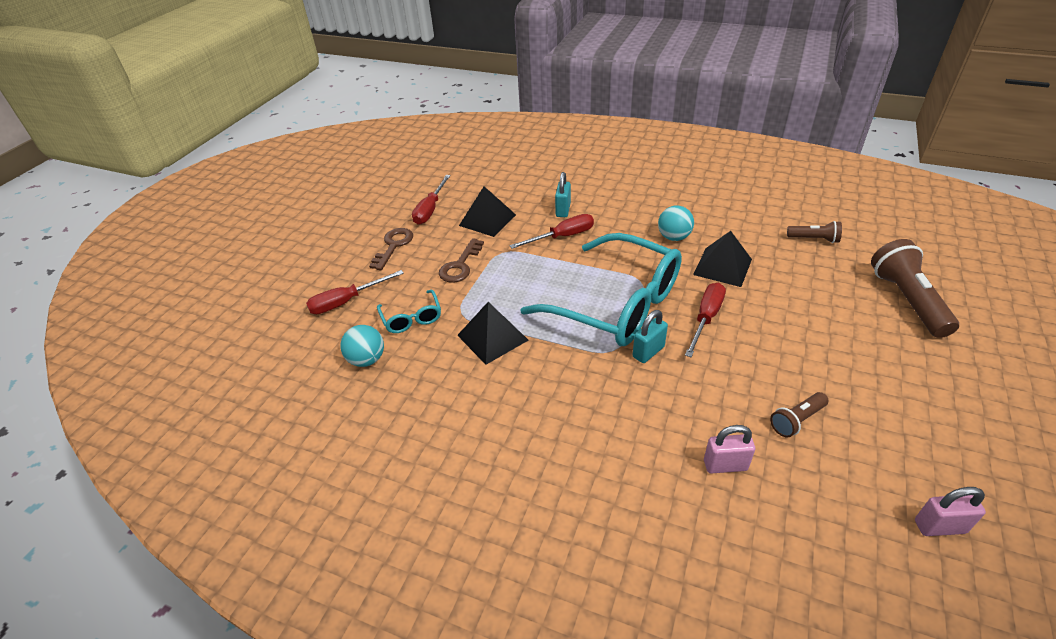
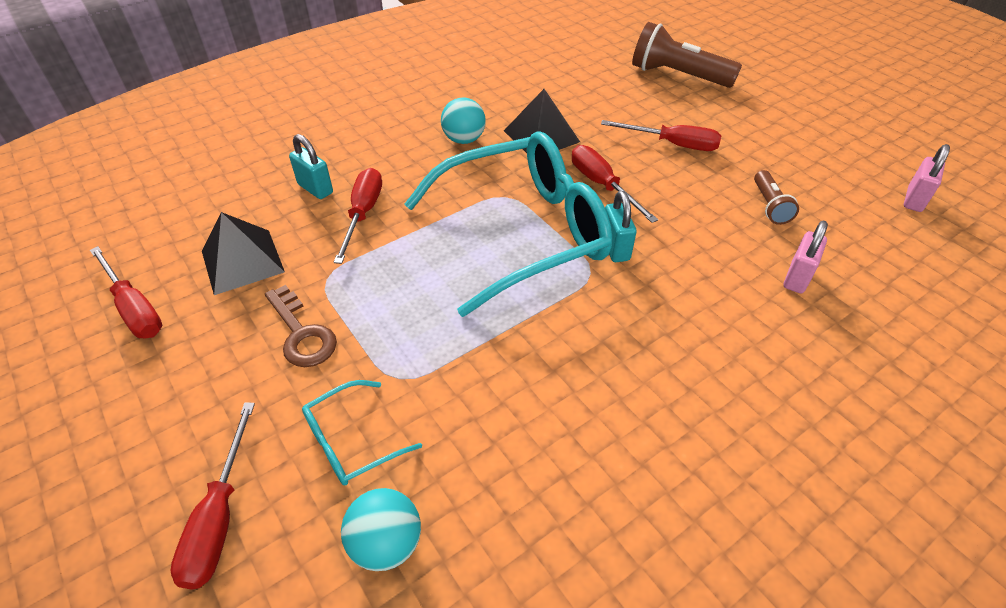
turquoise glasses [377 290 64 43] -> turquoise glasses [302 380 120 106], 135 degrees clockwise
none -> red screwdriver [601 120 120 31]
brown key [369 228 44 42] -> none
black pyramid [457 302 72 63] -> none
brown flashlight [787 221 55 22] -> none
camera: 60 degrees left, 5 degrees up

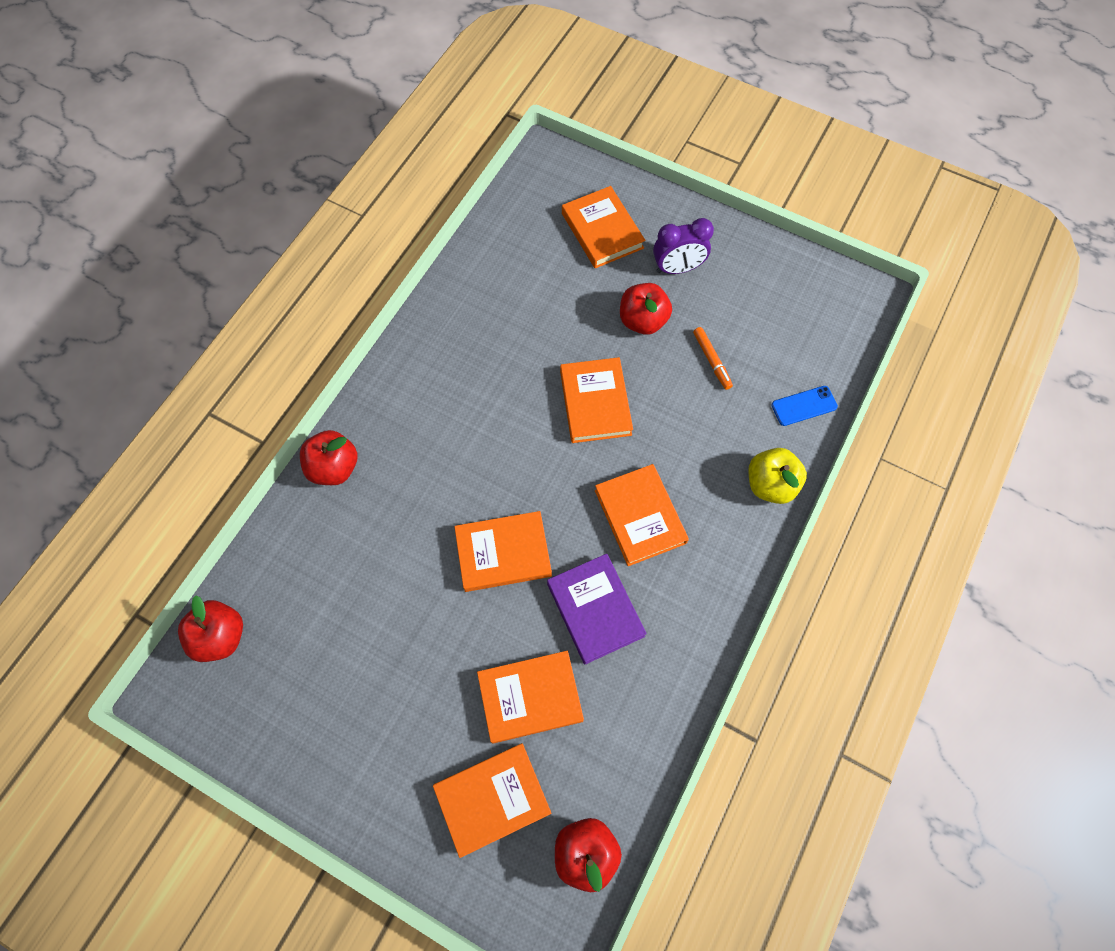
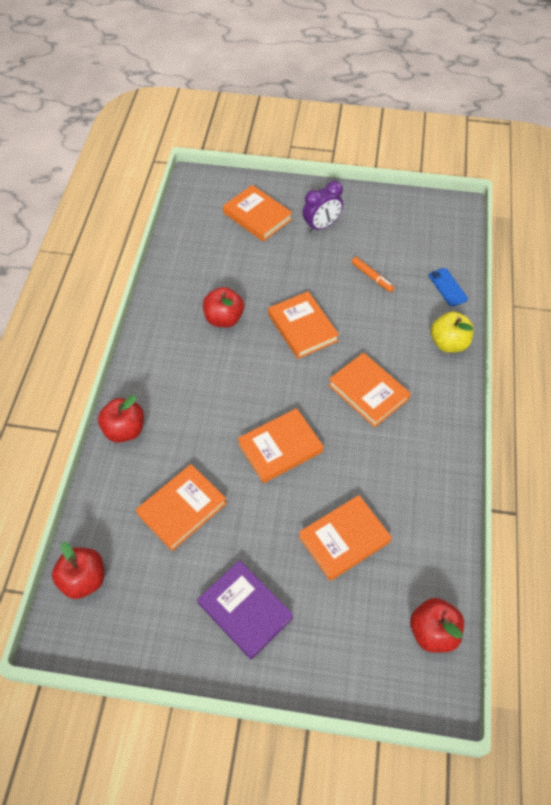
orange book [433 743 118 115] -> orange book [136 464 91 87], moved
purple book [547 554 100 111] -> purple book [197 560 96 100], moved
red apple [620 283 52 52] -> red apple [203 287 41 40], moved
blue phone [771 386 67 40] -> blue phone [429 268 39 38], 75 degrees counterclockwise
camera: 20 degrees left, 10 degrees down

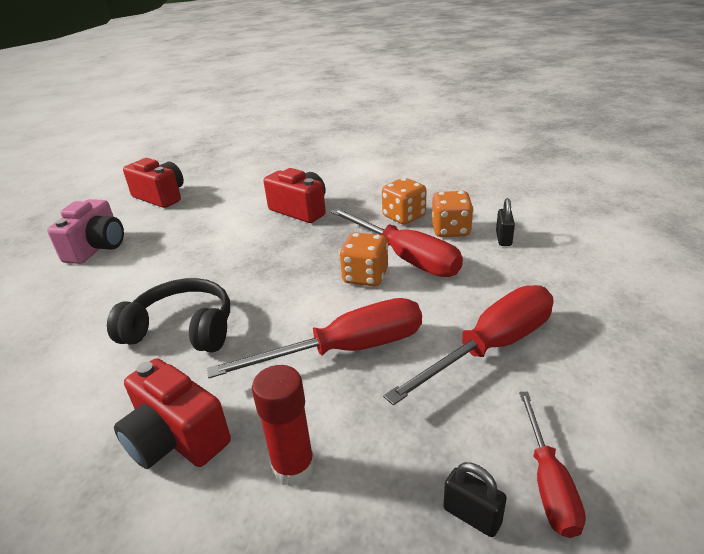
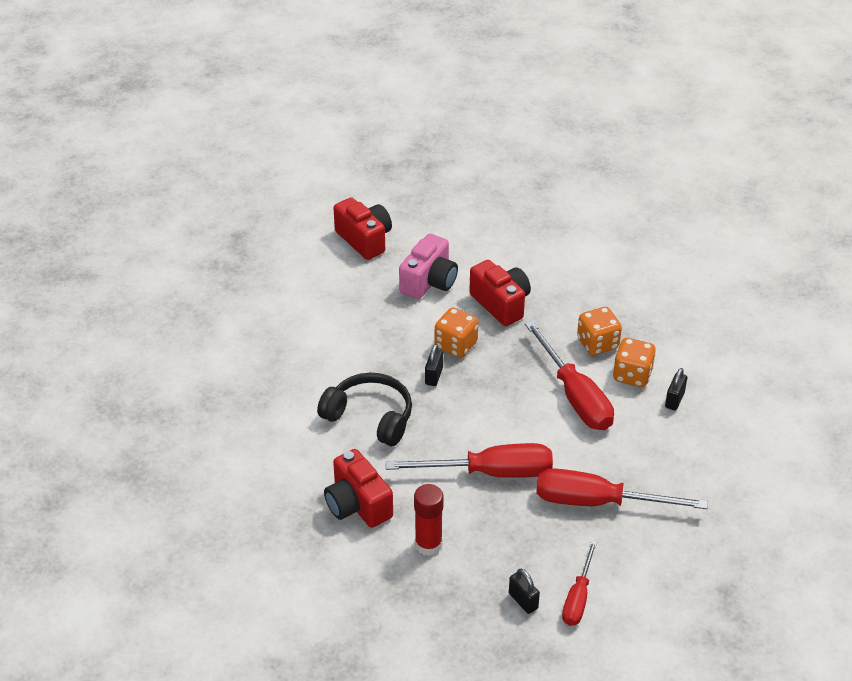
pink camera [47 199 77 65] -> pink camera [399 234 59 65], moved
none -> black padlock [425 344 18 42]
orange dice [340 233 48 53] -> orange dice [435 308 43 50], moved
red screwdriver [383 285 170 120] -> red screwdriver [536 468 172 41], 150 degrees counterclockwise
camera: 15 degrees right, 10 degrees up

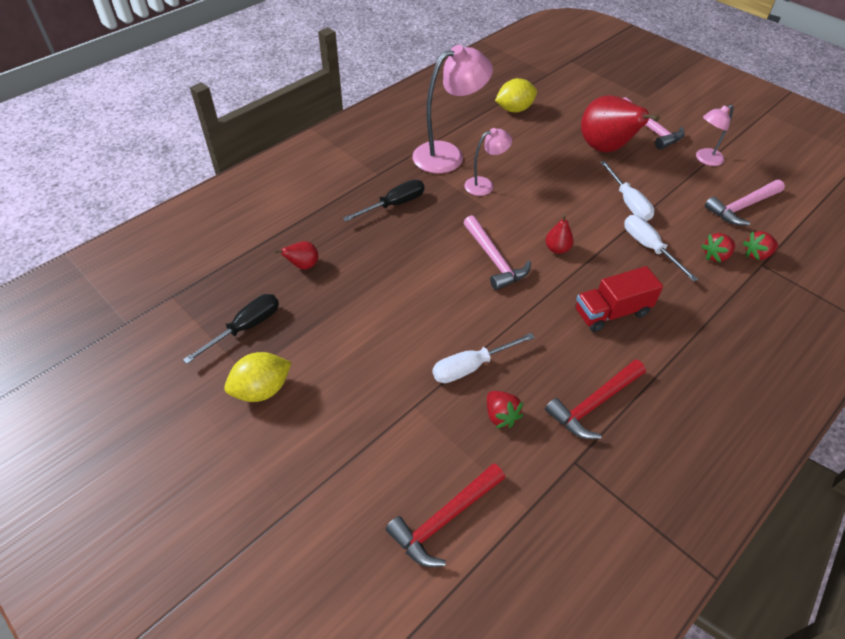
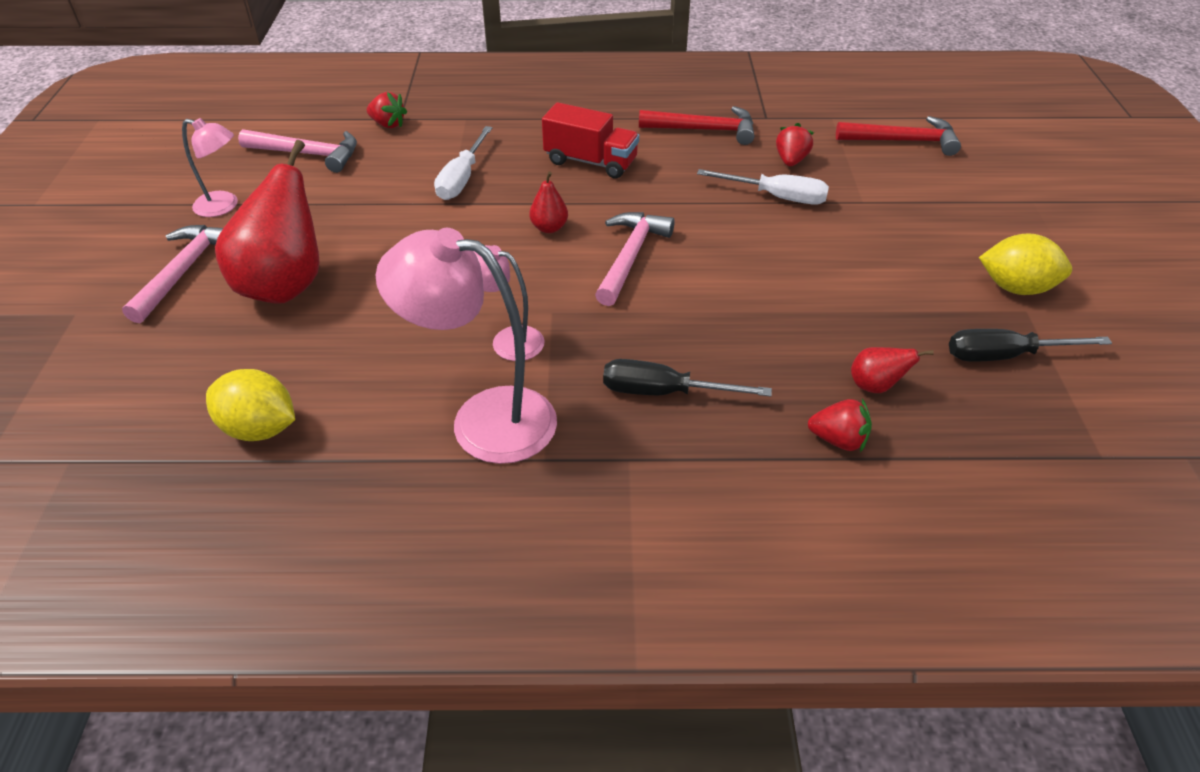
red strawberry [701 233 34 30] -> red strawberry [808 399 64 53], moved
white screwdriver [600 161 54 60] -> none
camera: 135 degrees left, 5 degrees down

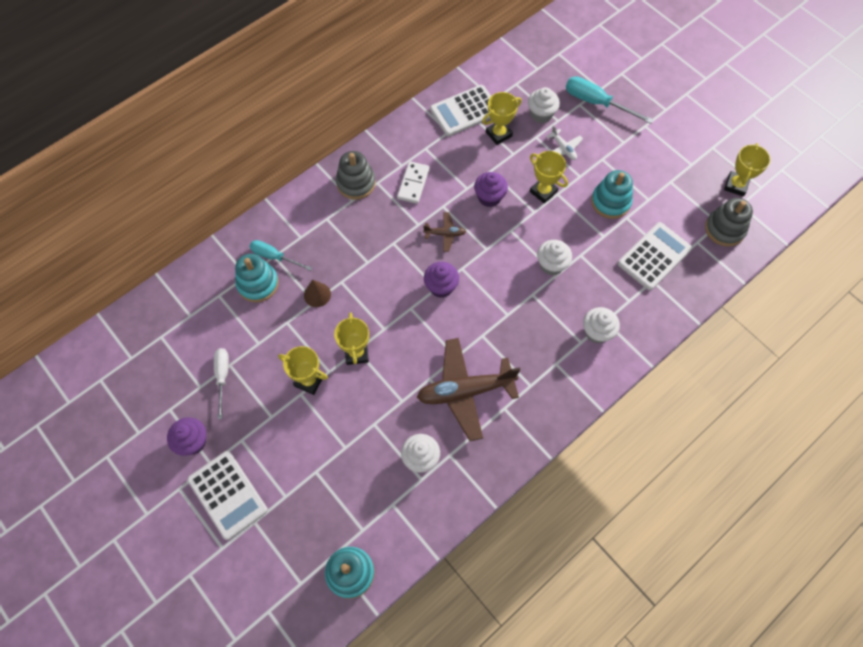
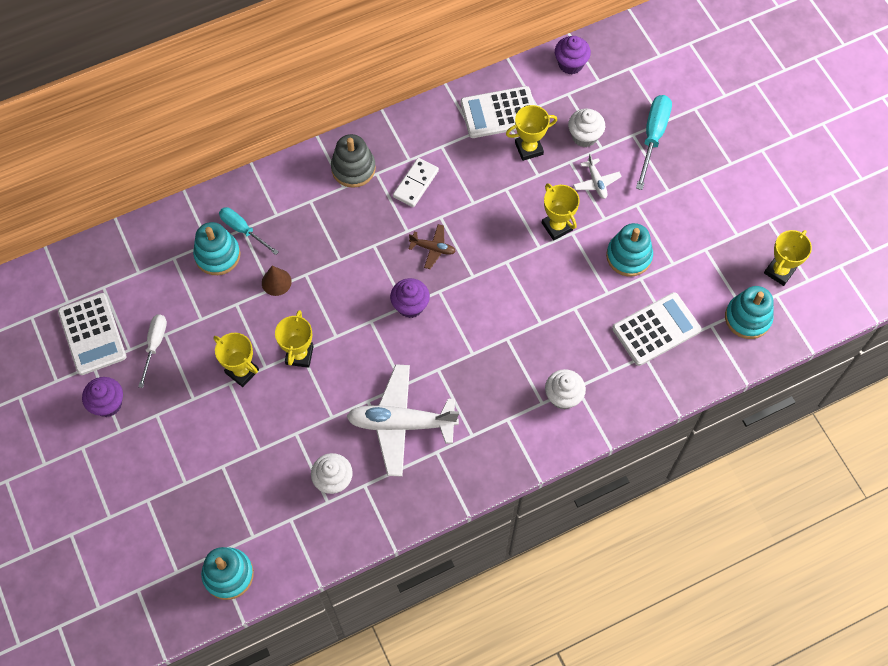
white calculator [187 451 81 89] -> white calculator [58 293 68 82], moved
brown plane [417 338 103 103] -> white plane [346 364 113 113]
purple cupcake [474 172 34 35] -> purple cupcake [555 36 36 38], moved
turquoise screwdriver [566 76 88 48] -> turquoise screwdriver [636 95 36 95], 60 degrees clockwise
grey stacking toy [705 198 48 49] -> turquoise stacking toy [725 286 49 53]
white cupcake [537 240 35 36] -> none
camera: 15 degrees right, 0 degrees up

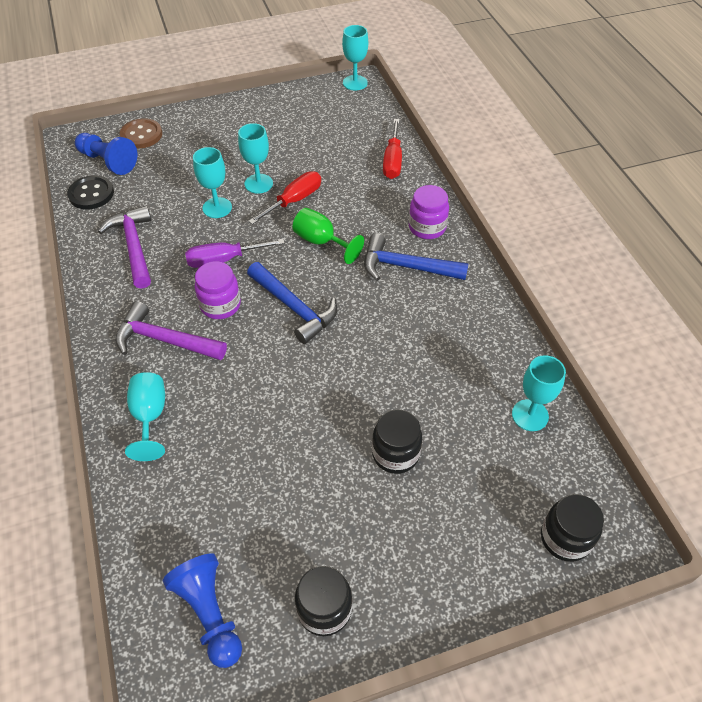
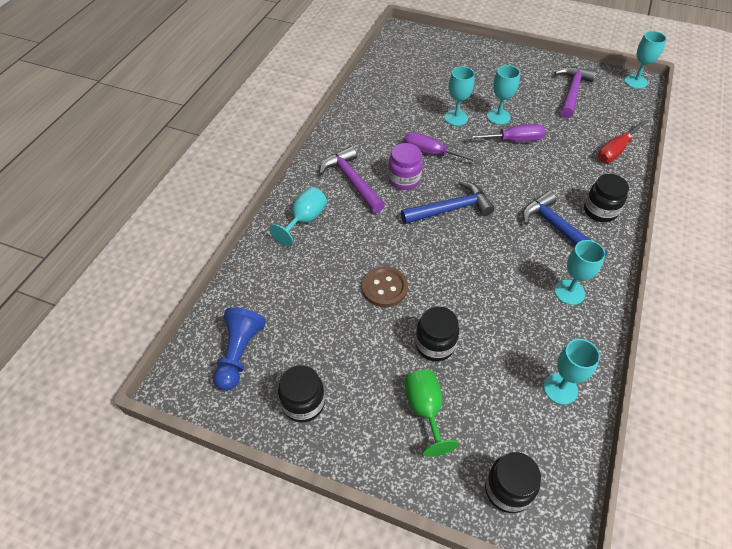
brown button [120 118 42 30] -> brown button [362 266 46 41], moved
blue hammer [247 262 90 82] -> blue hammer [401 181 94 43], 105 degrees counterclockwise
green goblet [293 208 71 56] -> green goblet [404 369 55 88], moved
red screwdriver [248 171 73 54] -> purple screwdriver [467 124 78 18]
purple hammer [98 205 53 84] -> purple hammer [554 66 43 53], moved
none -> turquoise goblet [554 240 51 65]
purple jar [409 185 40 54] -> black jar [584 174 45 48]
black button [67 175 47 34] -> none
blue pawn [75 133 62 42] -> none
camera: 40 degrees right, 0 degrees up

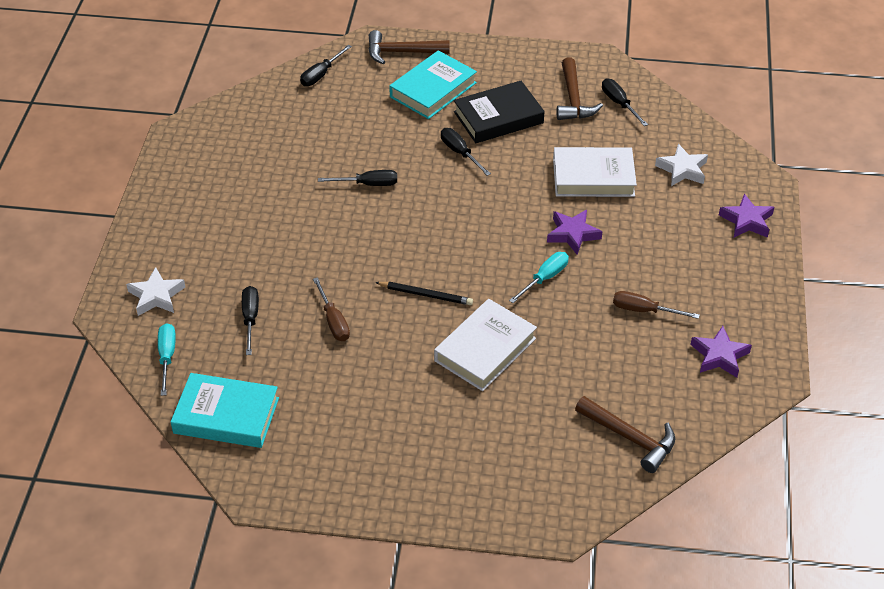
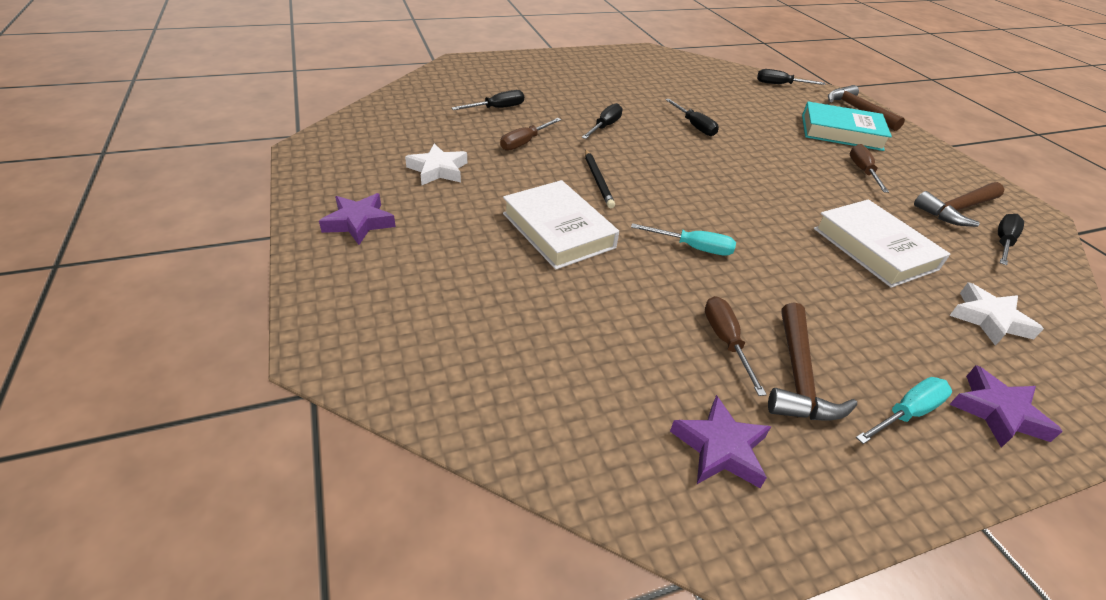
purple star [547 210 56 44] -> purple star [319 193 77 52], moved
white star [126 267 59 49] -> white star [405 144 62 41], moved
white book [434 299 103 92] -> white book [503 180 116 90], 45 degrees clockwise
black screwdriver [441 128 50 48] -> black screwdriver [581 103 42 36], moved
brown hammer [575 396 100 77] -> brown hammer [768 302 89 118], moved
black book [454 81 91 62] -> brown screwdriver [850 144 39 49]
turquoise screwdriver [158 323 18 73] -> turquoise screwdriver [856 377 96 67], moved
turquoise book [171 373 108 75] -> none
camera: 60 degrees right, 5 degrees down

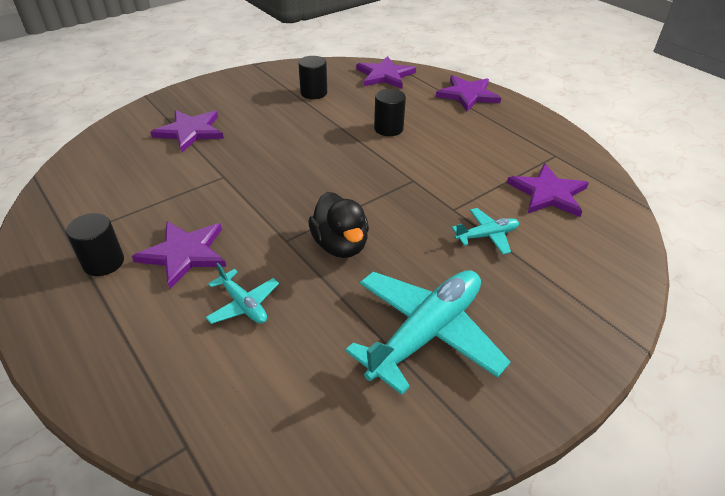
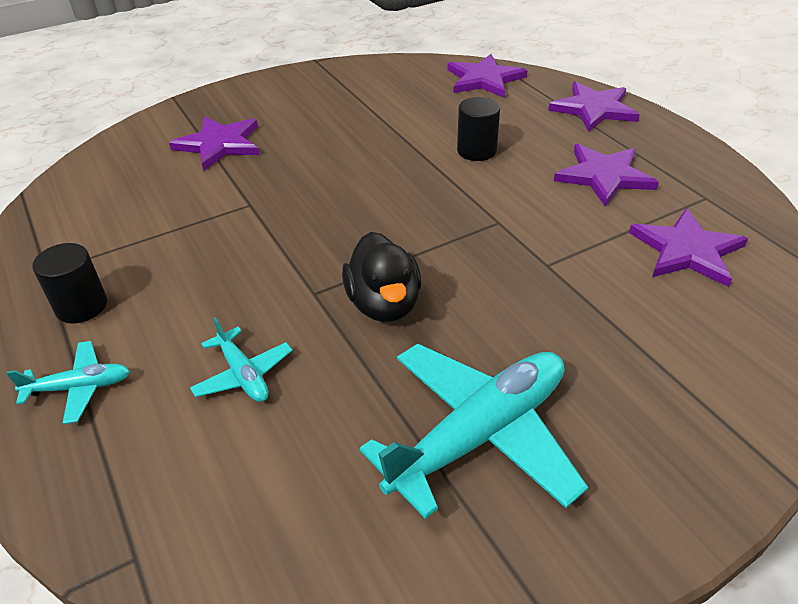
turquoise plane [452 208 67 46] -> turquoise plane [6 341 124 83], moved
purple star [132 221 94 68] -> purple star [554 144 105 62], moved
black cylinder [298 56 29 43] -> none
camera: 10 degrees right, 0 degrees up

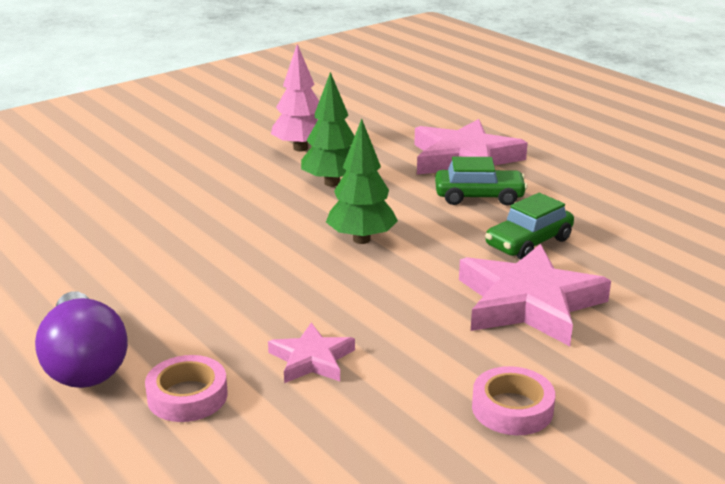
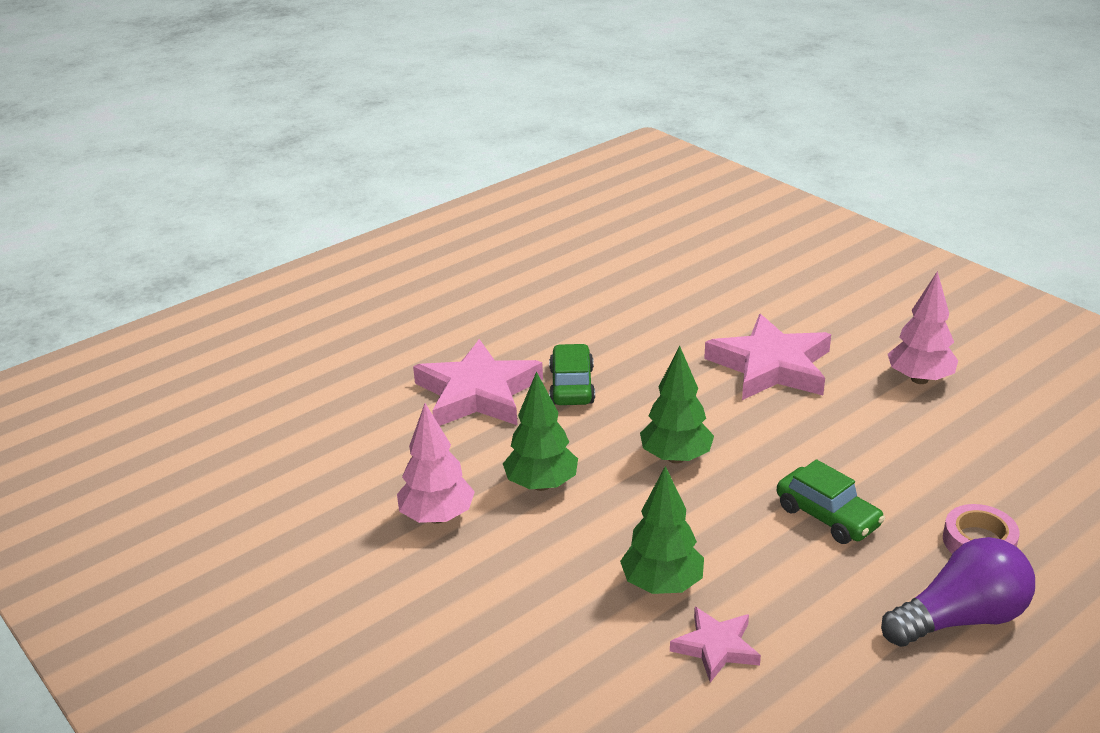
none -> green tree [620 466 84 128]
pink star [268 323 87 60] -> pink star [670 607 91 76], moved
green car [485 193 89 67] -> green car [777 459 108 85], moved
pink tape [472 366 84 69] -> pink tree [888 271 70 113]
camera: 90 degrees left, 5 degrees up

